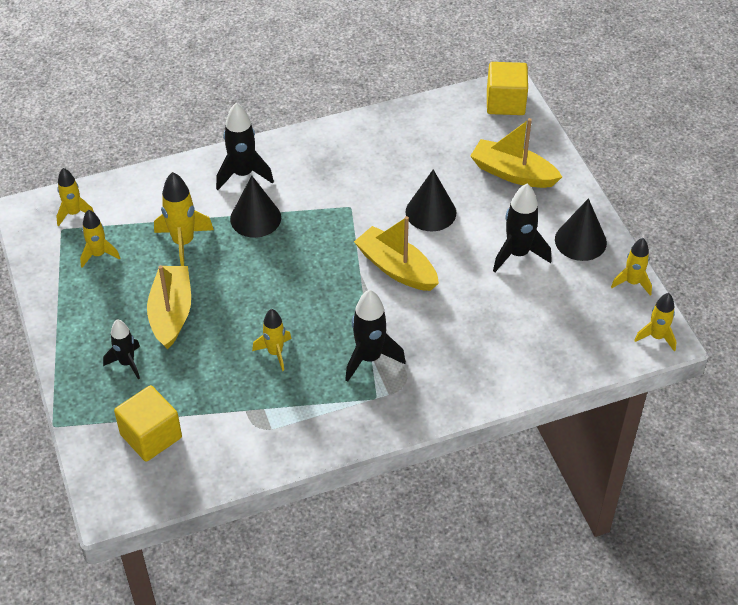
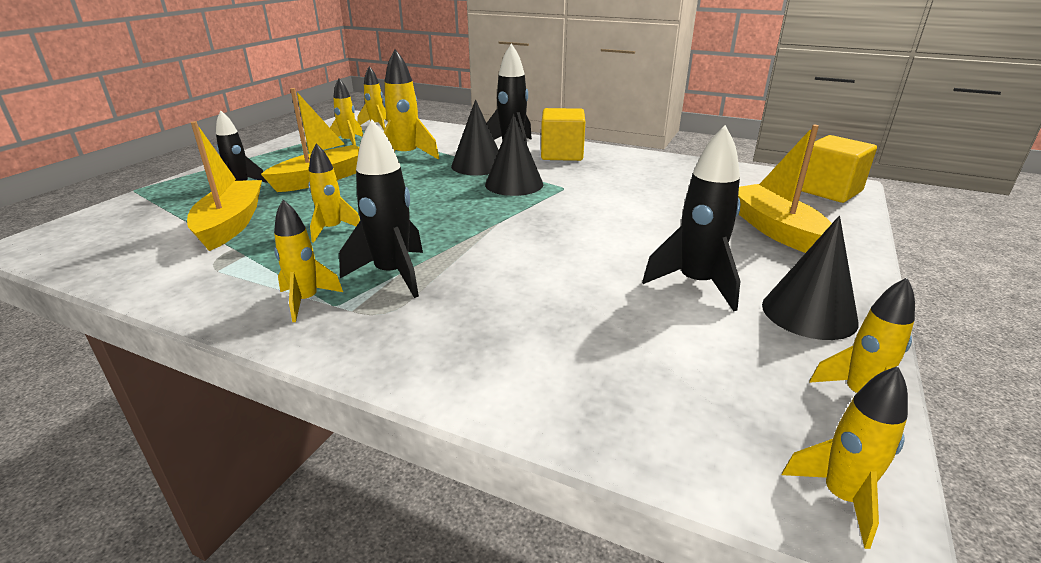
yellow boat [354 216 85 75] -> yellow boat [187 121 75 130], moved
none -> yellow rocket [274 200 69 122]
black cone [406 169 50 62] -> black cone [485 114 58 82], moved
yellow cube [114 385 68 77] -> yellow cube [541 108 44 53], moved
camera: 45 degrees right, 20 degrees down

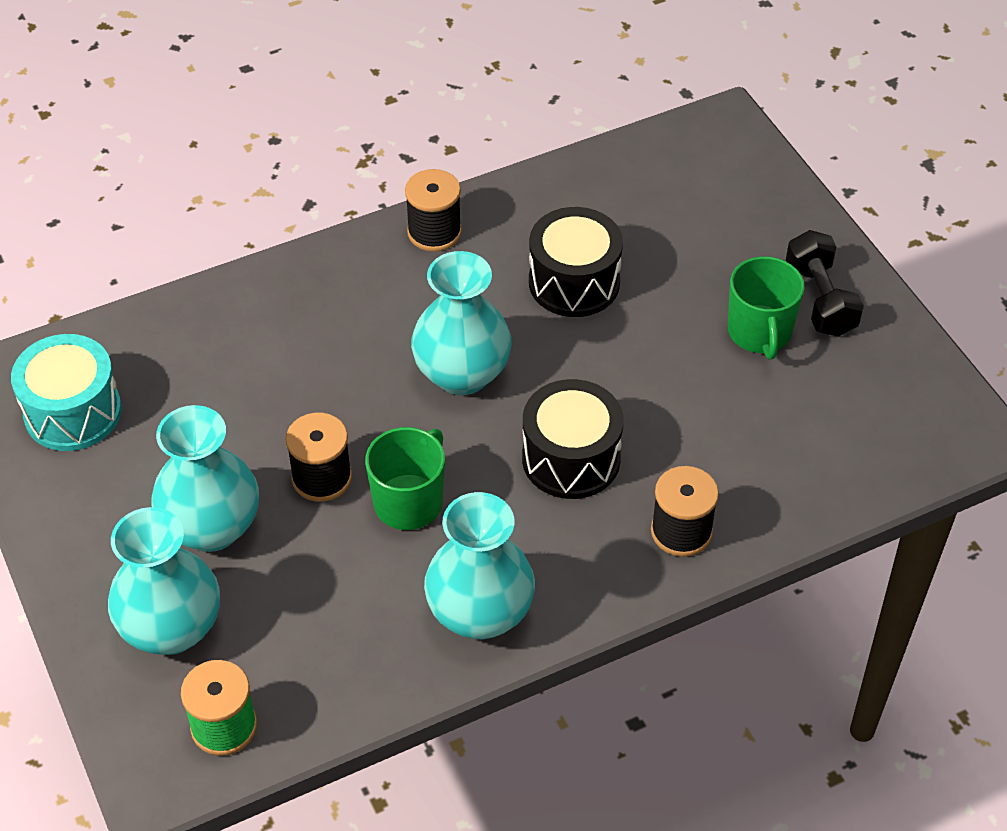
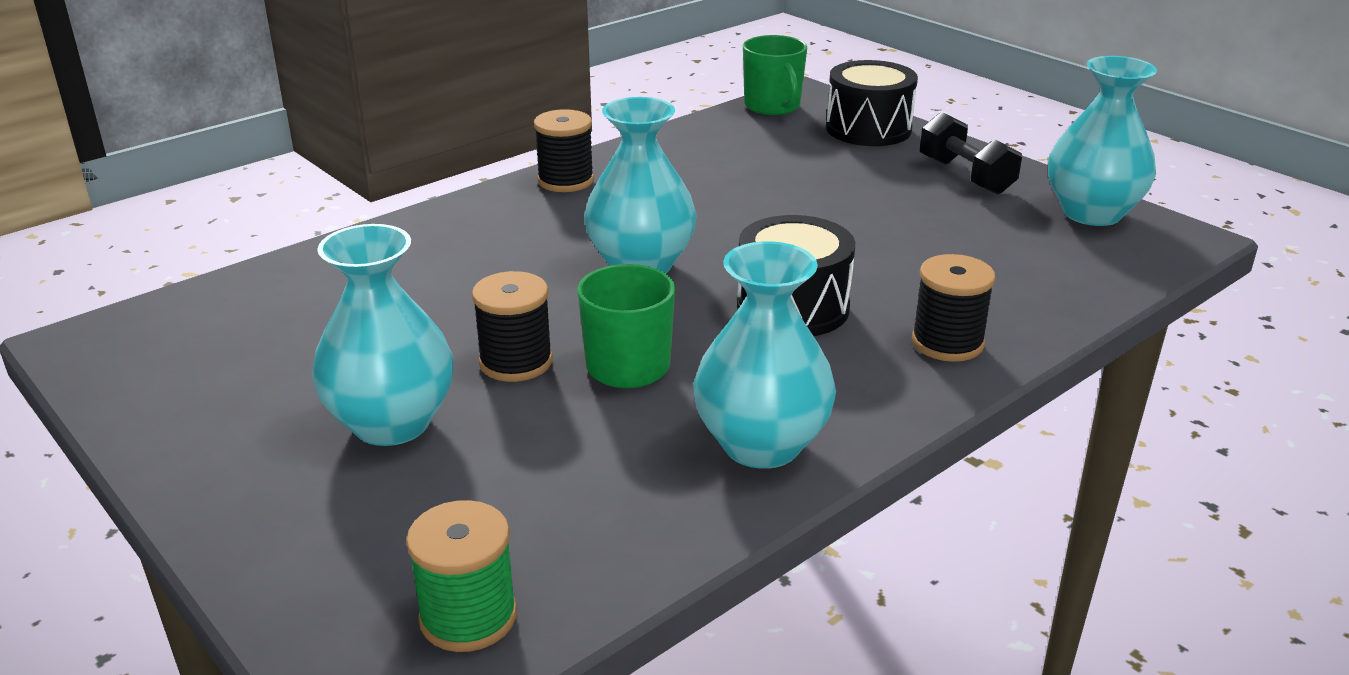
green mug [728 256 77 104] -> green mug [743 35 64 80], moved
black drum [529 207 94 110] -> black drum [826 60 92 86], moved
turquoise vase [108 507 112 148] -> turquoise vase [1048 56 109 170], moved
turquoise drum [11 334 111 117] -> none
camera: 15 degrees left, 20 degrees down

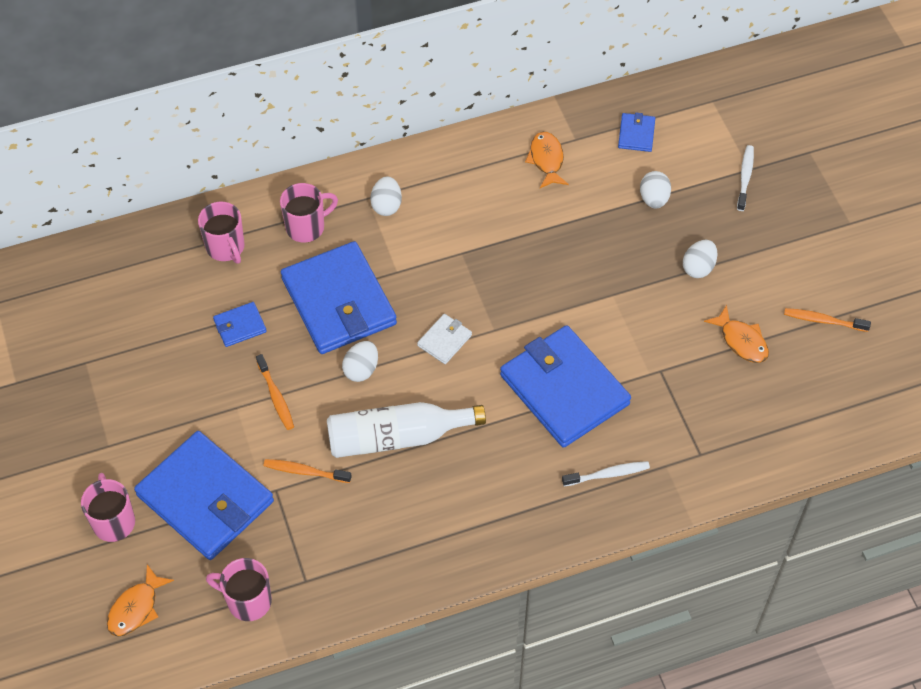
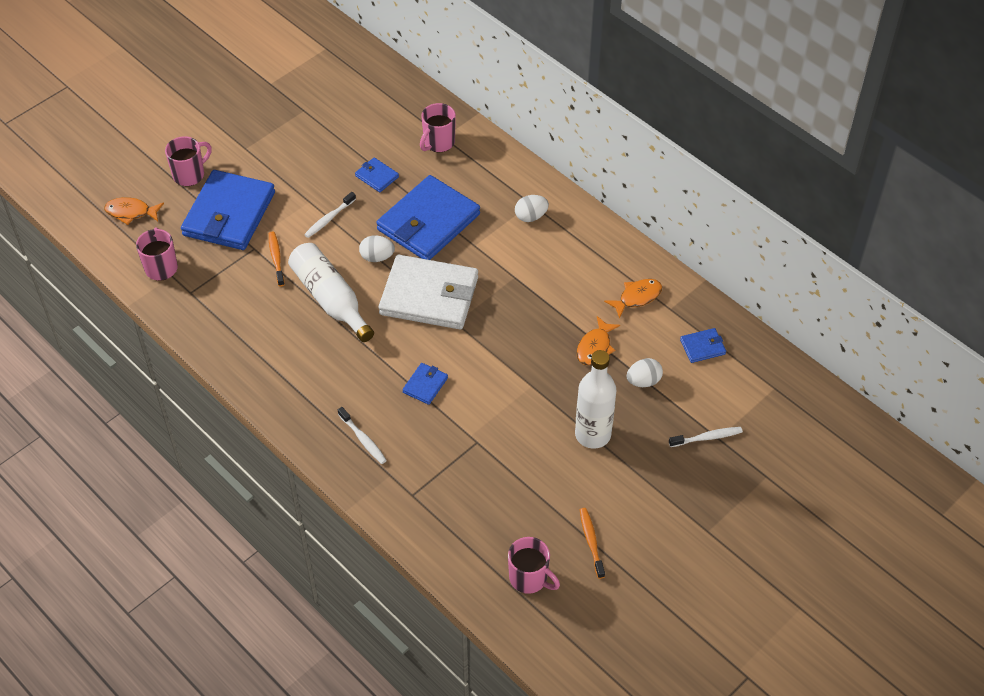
orange toothbrush [256 354 38 76] -> white toothbrush [304 192 52 46]
white wallet [417 314 55 50] -> white wallet [379 255 99 74], x2.34
blue wallet [500 325 131 123] -> blue wallet [402 363 46 42], x0.43
pink mug [280 183 58 60] -> pink mug [508 537 52 57], moved
white egg [683 240 34 38] -> white bottle [575 350 41 99]
orange fish [704 305 65 58] -> orange fish [576 316 44 49], moved
camera: 65 degrees right, 5 degrees down

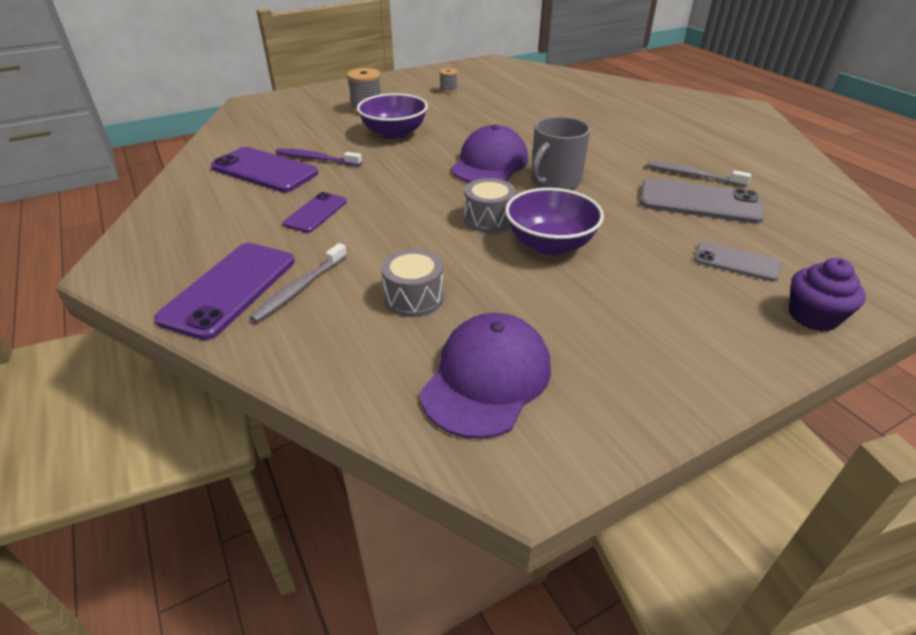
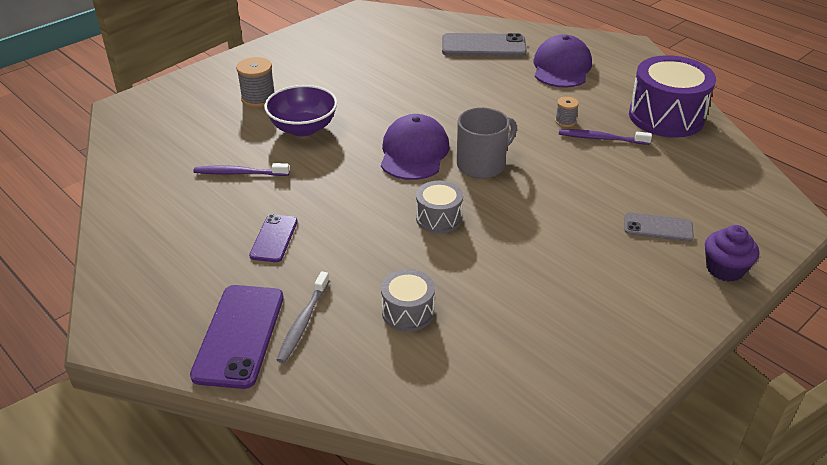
grey phone [640 178 124 46] -> grey phone [442 33 85 24], moved
grey mug [531 116 59 74] -> grey mug [457 108 60 71], 150 degrees counterclockwise
purple cap [420 313 131 126] -> purple cap [533 34 59 54], moved
grey spool [440 68 17 26] -> grey spool [555 97 24 30], moved
grey toothbrush [646 161 105 25] -> purple toothbrush [559 129 93 16]
none -> purple drum [629 55 87 83]
purple phone [211 147 108 45] -> none
purple bowl [505 188 99 67] -> none
camera: 15 degrees left, 0 degrees up

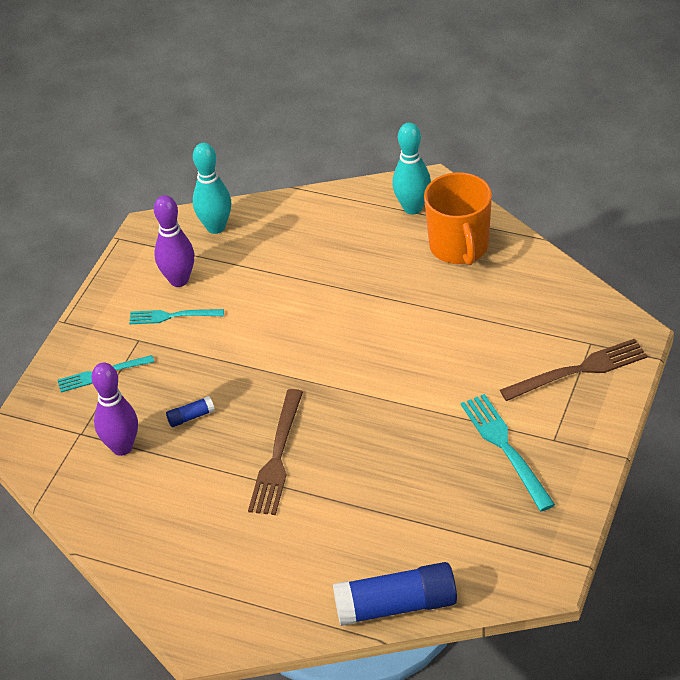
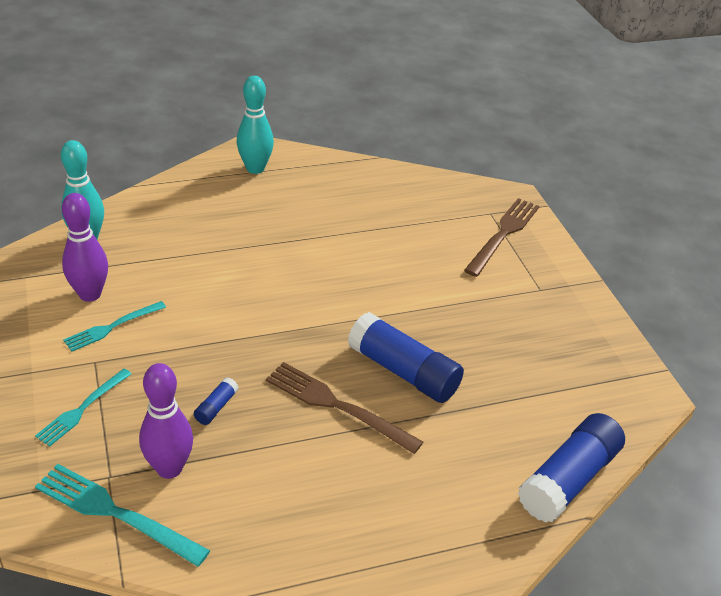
turquoise fork [461 394 94 117] -> turquoise fork [35 464 175 103], moved
brown fork [248 389 55 126] -> brown fork [266 362 157 92], 150 degrees clockwise
none -> blue glue stick [348 312 116 91]
orange mug [424 172 68 93] -> none
camera: 45 degrees left, 5 degrees down

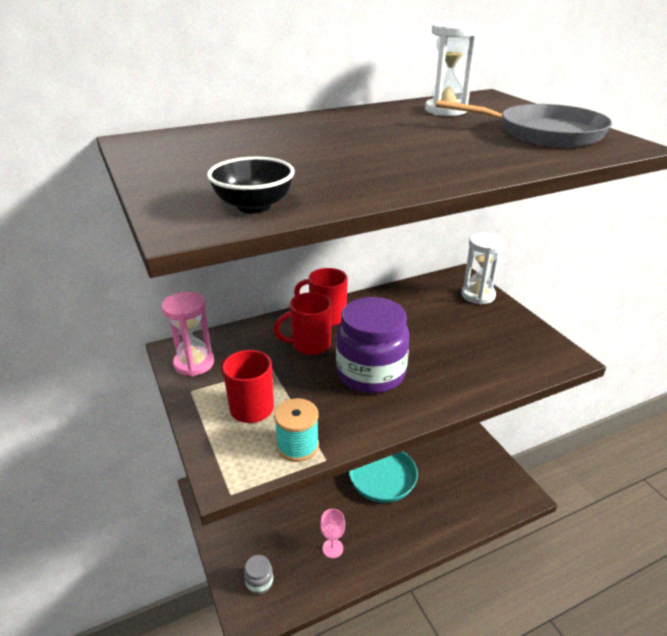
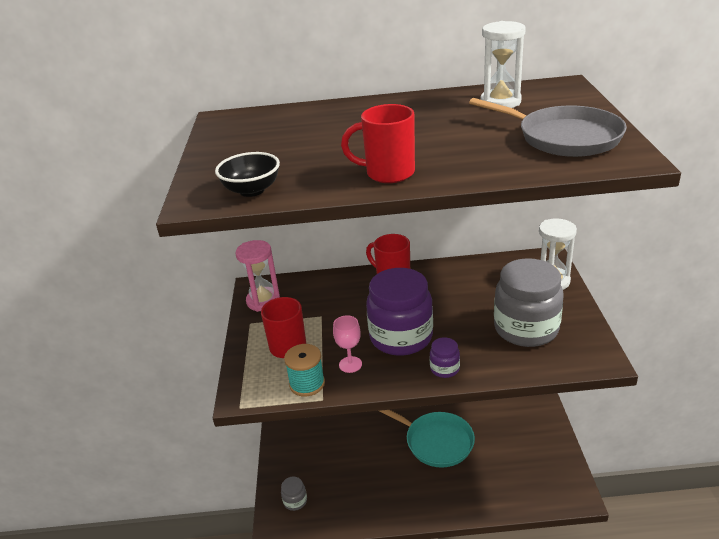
pink goblet [320 509 25 49] -> pink goblet [333 315 29 58], moved
red mug [274 292 58 63] -> red mug [341 104 74 79], moved
none -> purple jar [430 337 30 41]
none -> grey jar [494 258 70 89]
camera: 25 degrees right, 0 degrees up

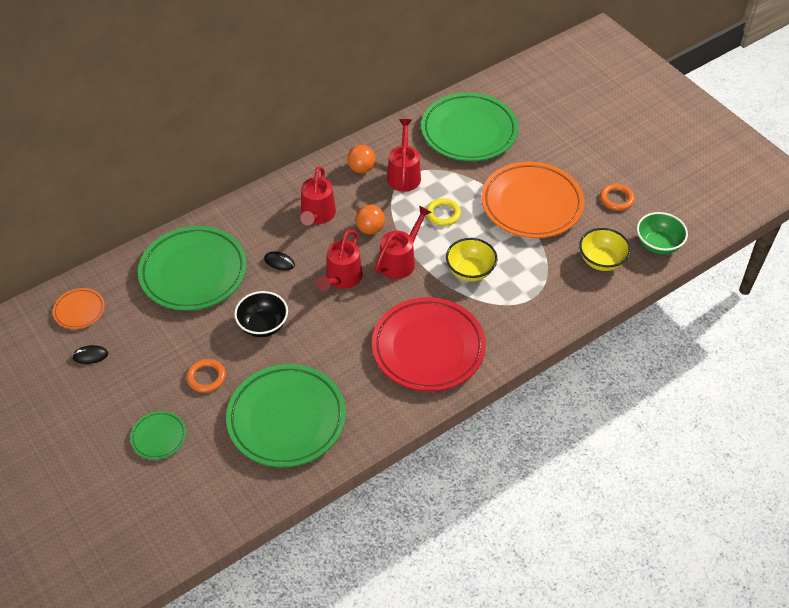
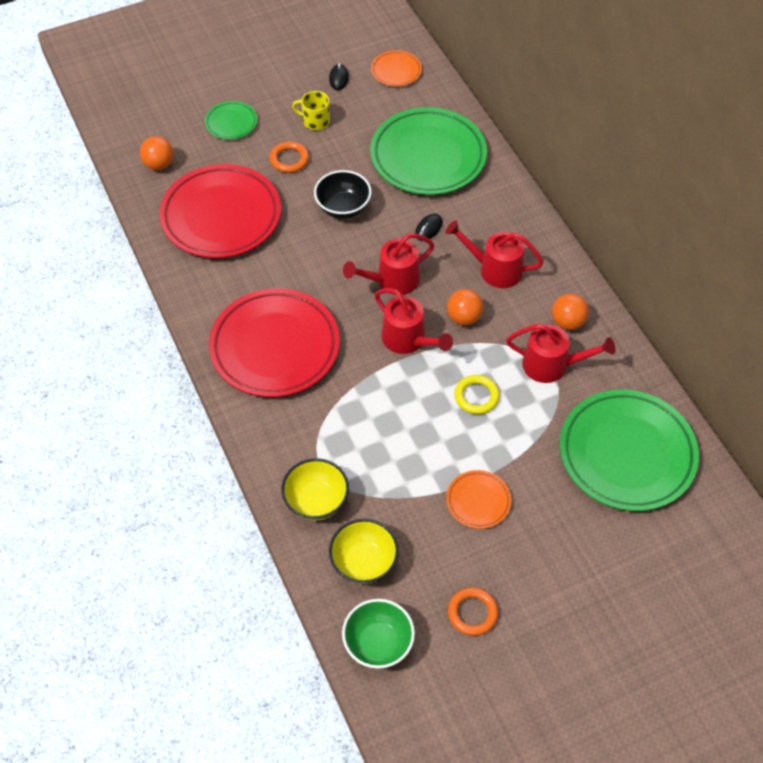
none -> orange ball [140 136 33 34]
green plate [226 364 120 103] -> red plate [159 164 122 94]
yellow bowl [446 238 51 43] -> yellow bowl [281 458 68 62], moved
none -> yellow mug [292 91 38 39]
red watering can [316 230 47 61] -> red watering can [343 233 91 62], 60 degrees counterclockwise
orange plate [481 161 103 77] -> orange plate [446 470 65 59], x0.46
camera: 100 degrees right, 5 degrees up

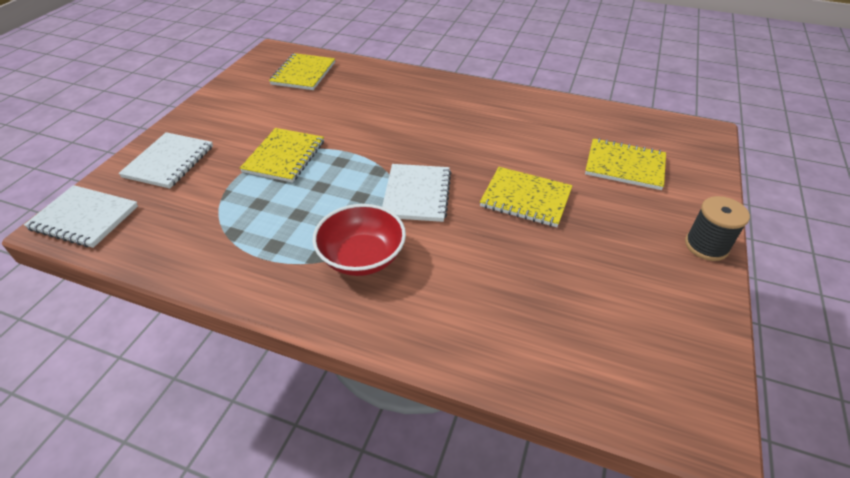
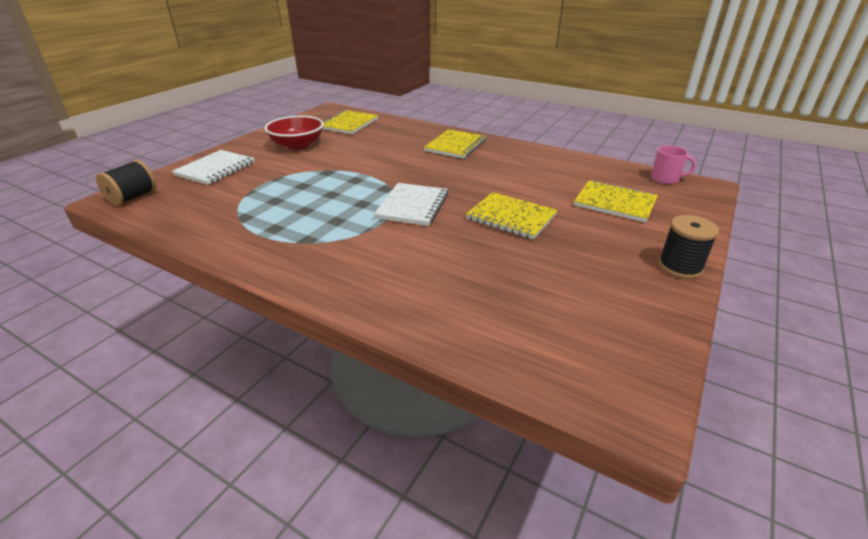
white notebook [24 185 114 63] -> black spool [96 160 60 46]
red bowl [312 204 94 72] -> red bowl [265 116 59 34], moved
yellow notebook [240 128 84 55] -> yellow notebook [424 129 62 30], moved
none -> pink mug [651 146 45 38]
camera: 10 degrees right, 10 degrees down

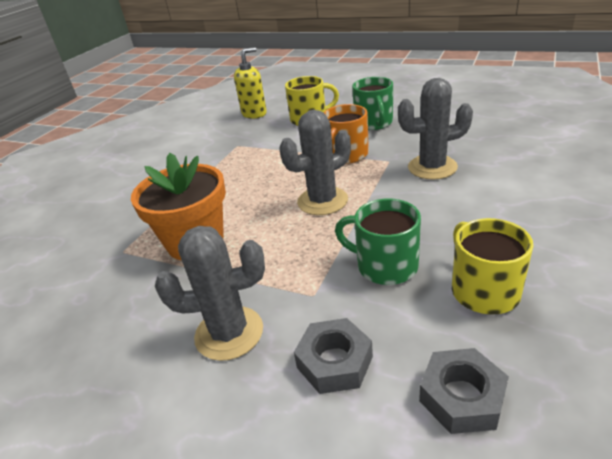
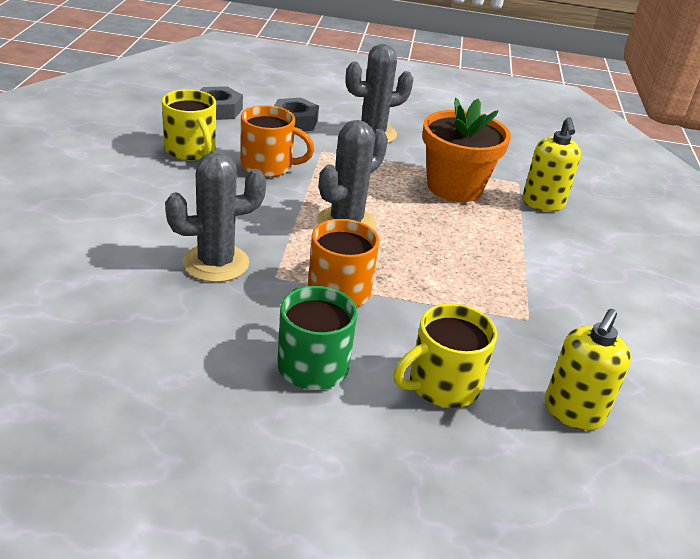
green mug [335 198 86 87] -> orange mug [240 105 75 72]
none -> yellow soap dispenser [522 117 59 94]
camera: 155 degrees right, 0 degrees up

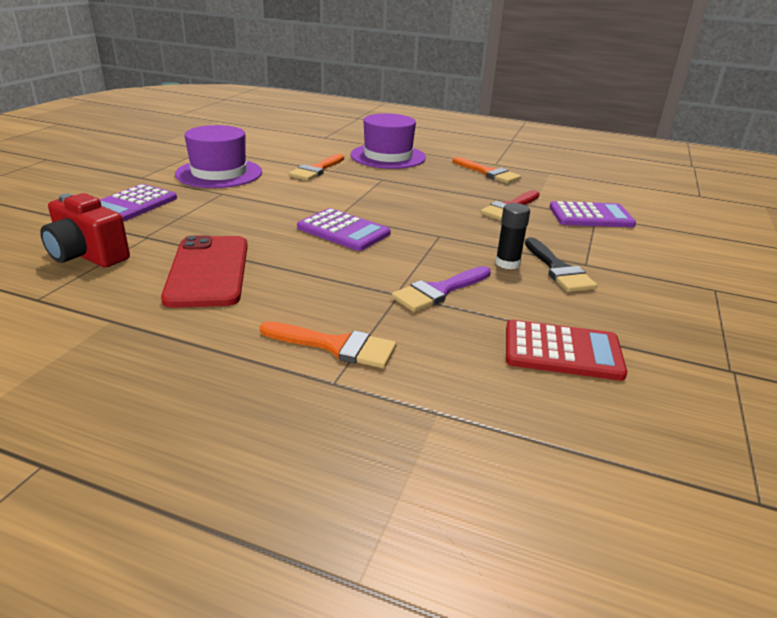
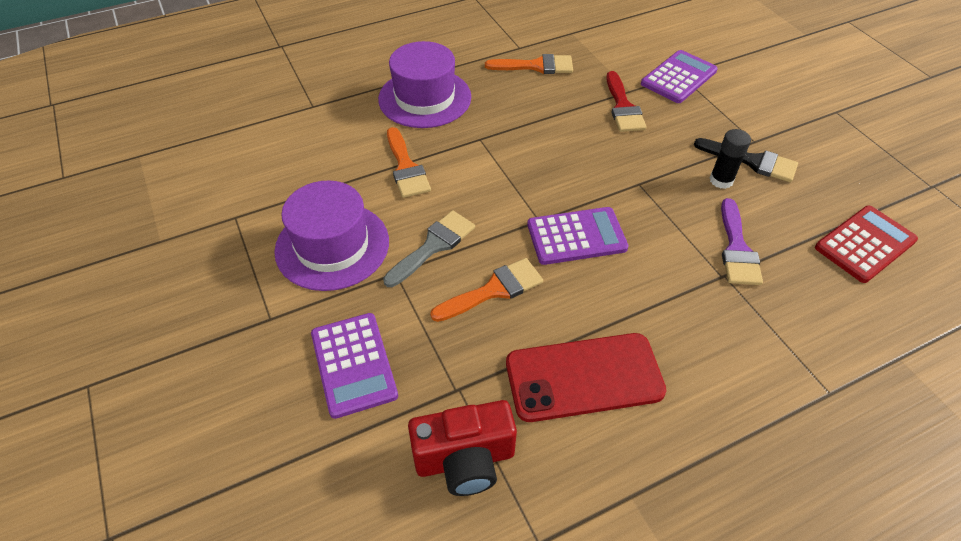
none -> grey brush [383 210 92 77]
orange brush [260 322 137 46] -> orange brush [430 258 113 64], moved
red phone [161 235 87 73] -> red phone [506 333 161 89], 45 degrees counterclockwise
camera: 45 degrees left, 20 degrees up

